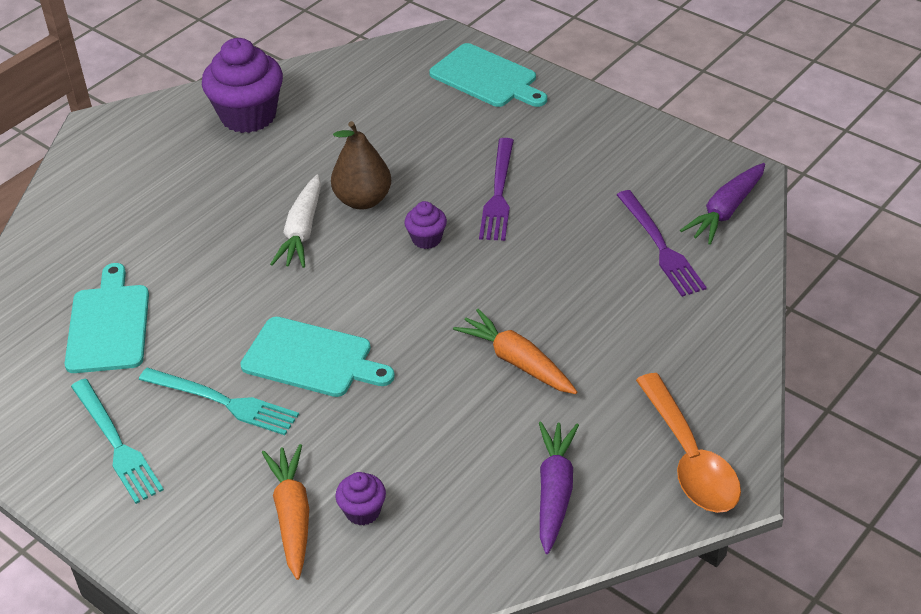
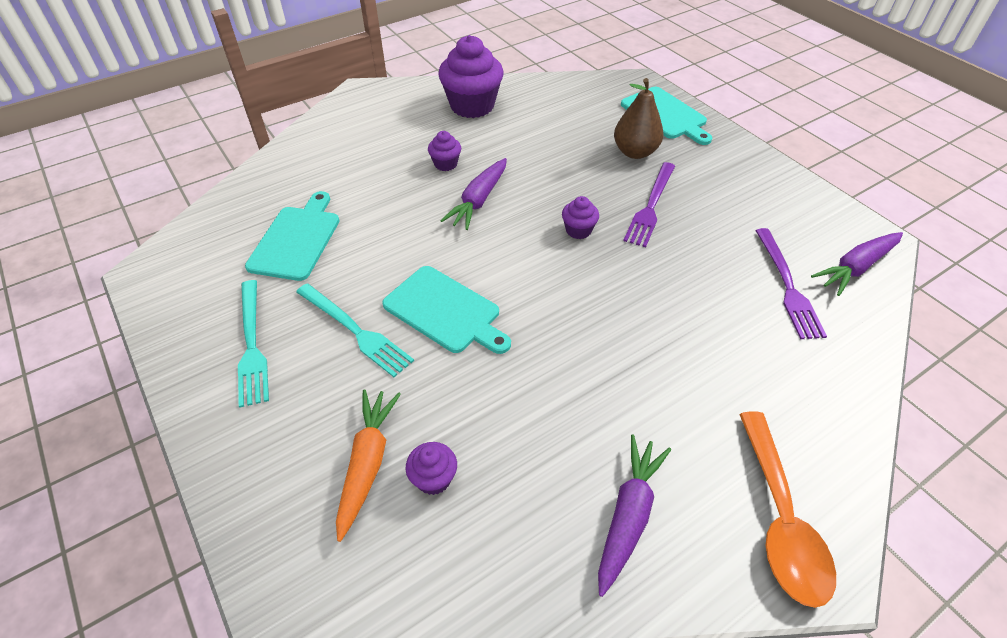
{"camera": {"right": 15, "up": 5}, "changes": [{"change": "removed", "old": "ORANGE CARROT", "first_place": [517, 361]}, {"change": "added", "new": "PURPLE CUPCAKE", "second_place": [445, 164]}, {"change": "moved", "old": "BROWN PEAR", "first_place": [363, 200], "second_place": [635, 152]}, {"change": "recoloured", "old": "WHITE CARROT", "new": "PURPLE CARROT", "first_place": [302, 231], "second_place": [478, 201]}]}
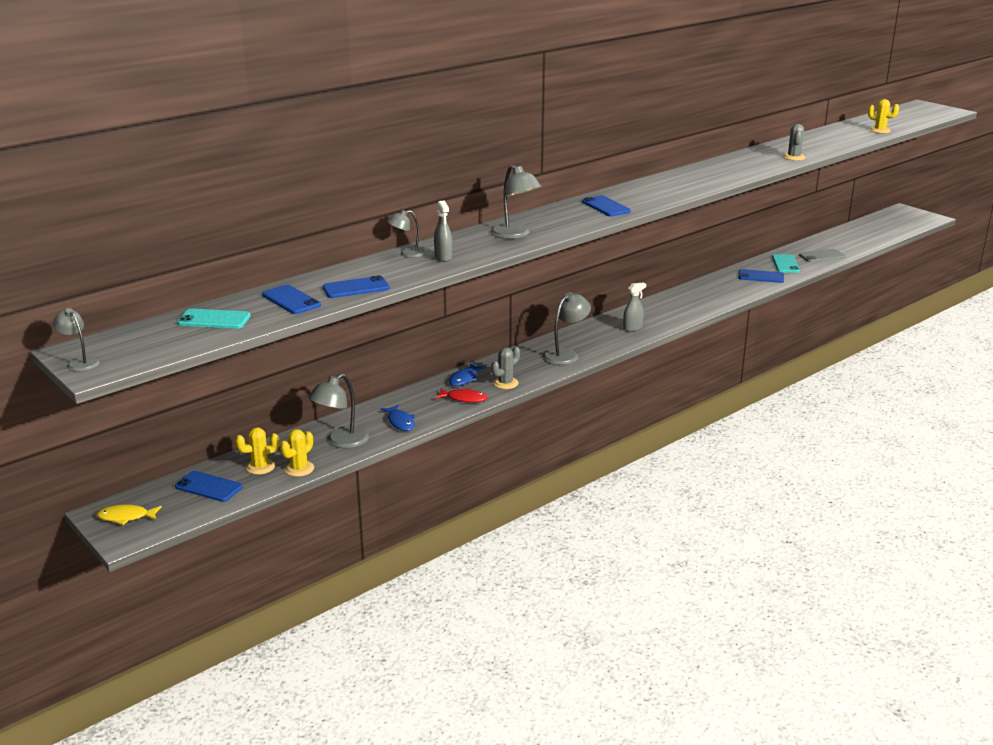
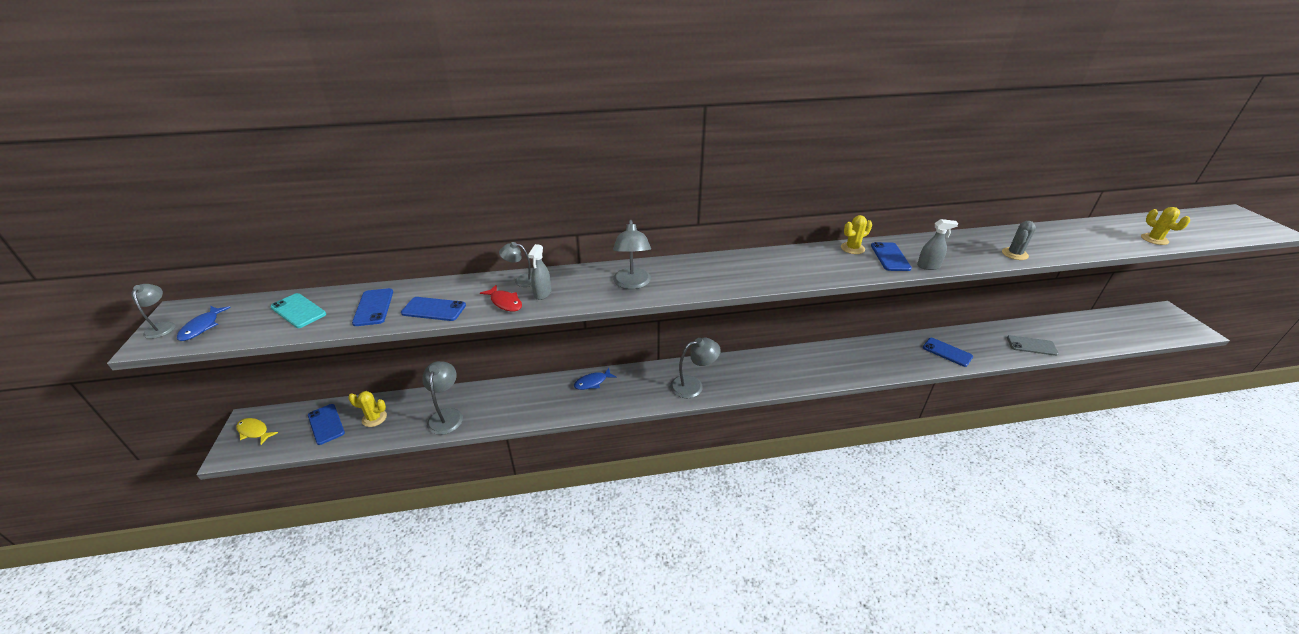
{"camera": {"right": 30, "up": 10}, "changes": [{"change": "removed", "old": "GREY CACTUS", "first_place": [505, 383]}, {"change": "removed", "old": "TURQUOISE PHONE", "first_place": [785, 264]}, {"change": "moved", "old": "YELLOW CACTUS", "first_place": [299, 469], "second_place": [852, 248]}, {"change": "moved", "old": "BLUE FISH", "first_place": [400, 422], "second_place": [202, 327]}, {"change": "moved", "old": "RED FISH", "first_place": [464, 398], "second_place": [505, 302]}, {"change": "moved", "old": "BLUE PHONE", "first_place": [606, 207], "second_place": [890, 257]}, {"change": "moved", "old": "GREY SPRAY BOTTLE", "first_place": [633, 328], "second_place": [928, 266]}, {"change": "turned", "old": "GREY LAMP", "first_place": [341, 442], "second_place": [447, 415], "degrees": 105}]}
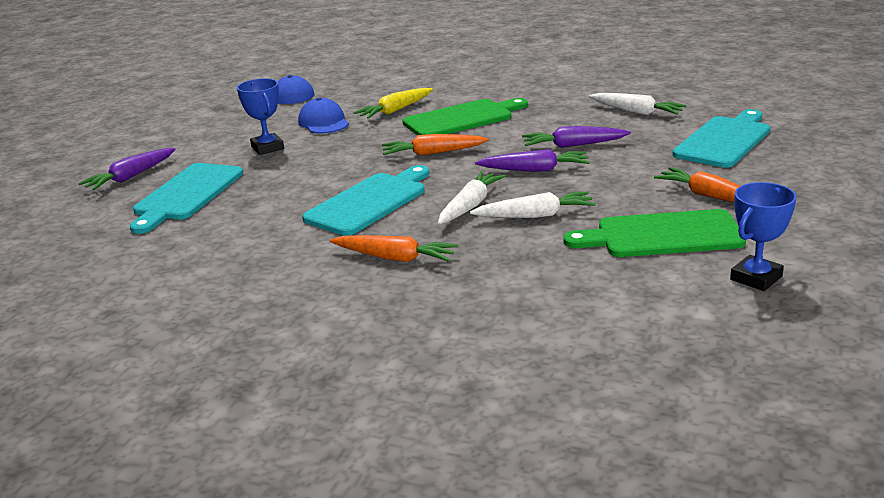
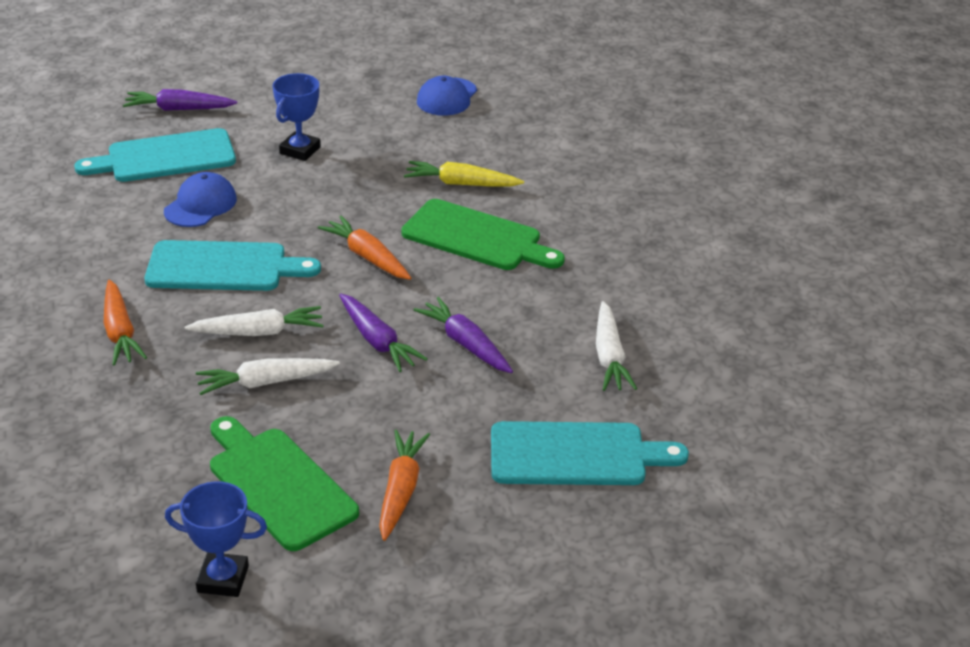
{"camera": {"right": 50, "up": 10}, "changes": [{"change": "moved", "old": "BLUE CAP", "first_place": [323, 122], "second_place": [200, 205]}, {"change": "turned", "old": "WHITE CARROT", "first_place": [535, 215], "second_place": [265, 382], "degrees": 120}]}
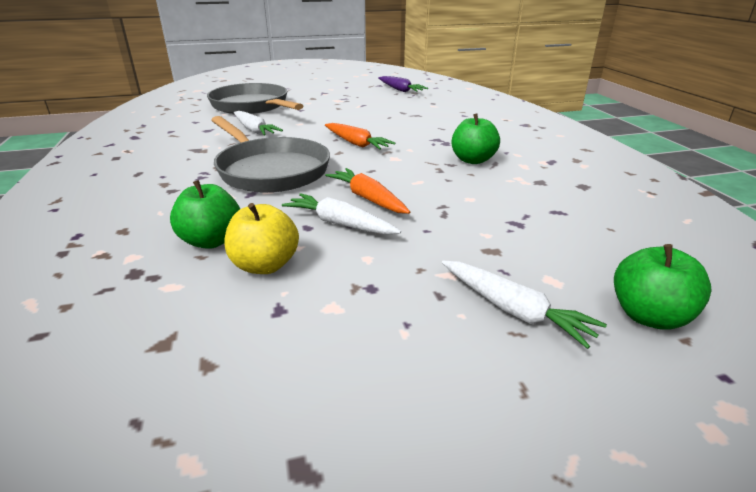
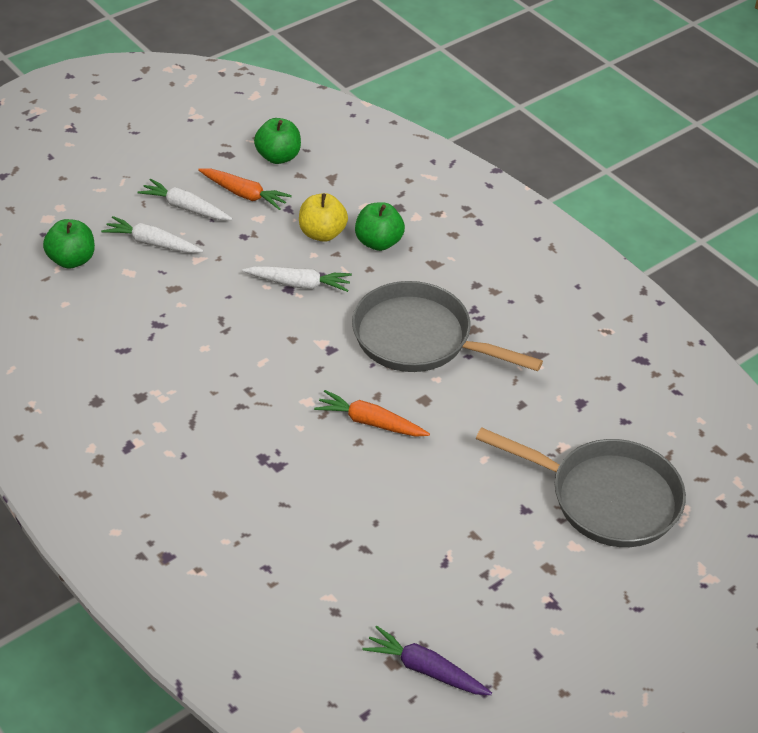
{"camera": {"right": 155, "up": 15}, "changes": [{"change": "moved", "old": "WHITE CARROT", "first_place": [254, 130], "second_place": [185, 208]}, {"change": "moved", "old": "ORANGE CARROT", "first_place": [367, 198], "second_place": [244, 194]}, {"change": "moved", "old": "GREEN APPLE", "first_place": [473, 160], "second_place": [278, 157]}]}
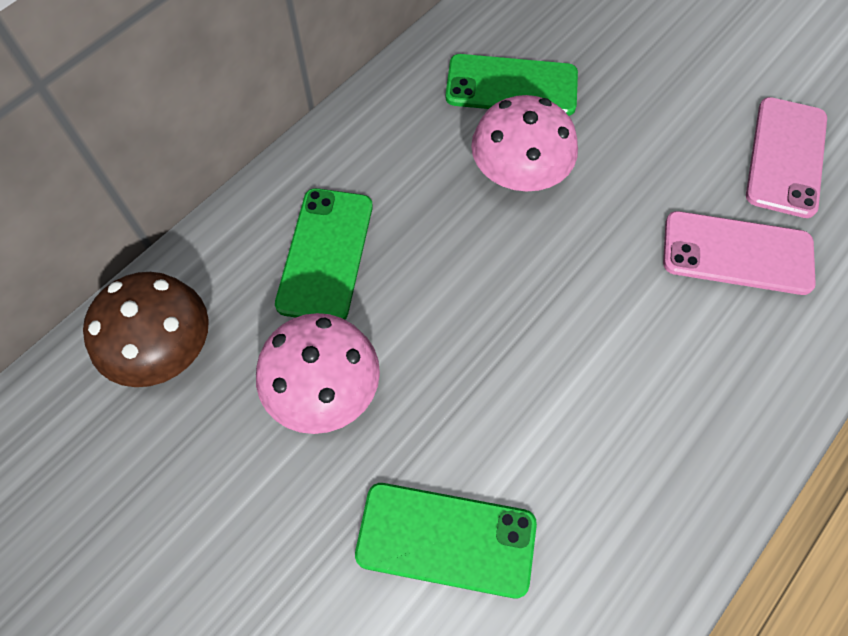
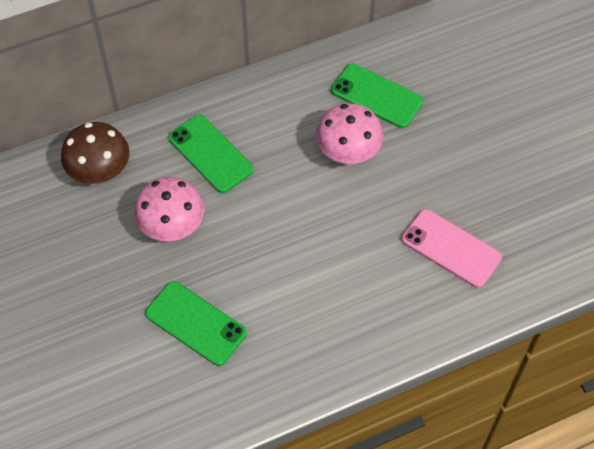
{"camera": {"right": 25, "up": -5}, "changes": [{"change": "removed", "old": "PINK PHONE", "first_place": [785, 157]}, {"change": "turned", "old": "GREEN PHONE", "first_place": [326, 254], "second_place": [210, 154], "degrees": -75}]}
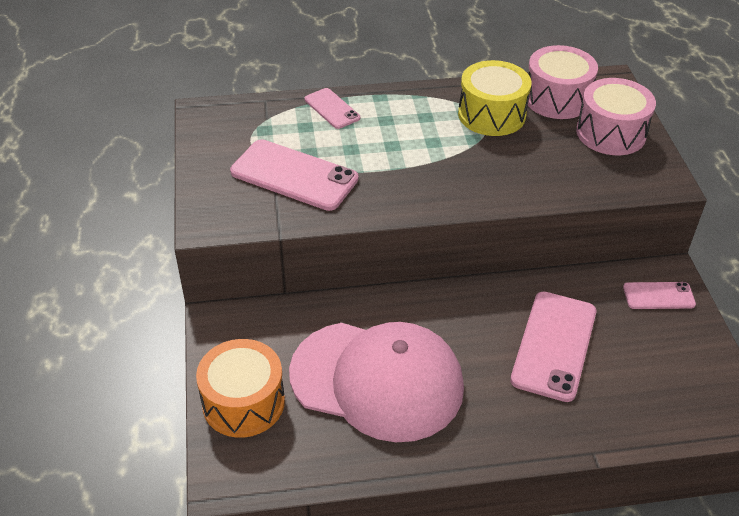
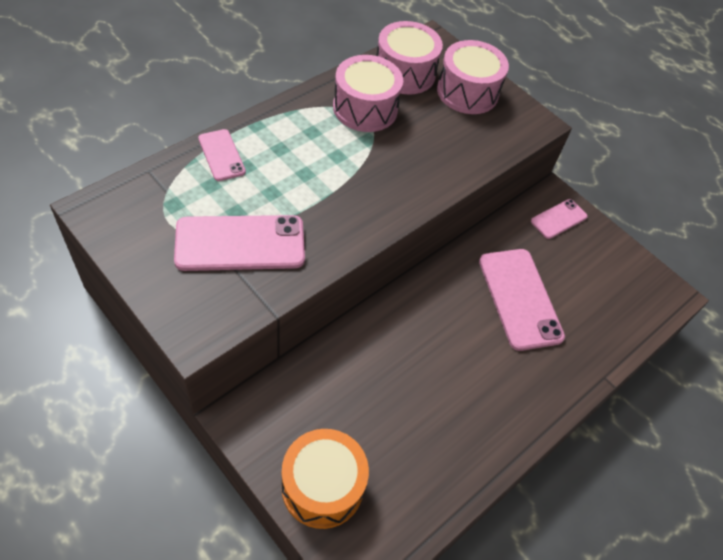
{"camera": {"right": -40, "up": 10}, "changes": [{"change": "removed", "old": "PINK CAP", "first_place": [377, 380]}, {"change": "recoloured", "old": "YELLOW DRUM", "new": "PINK DRUM", "first_place": [491, 114], "second_place": [365, 108]}, {"change": "turned", "old": "PINK PHONE", "first_place": [332, 109], "second_place": [221, 155], "degrees": 45}]}
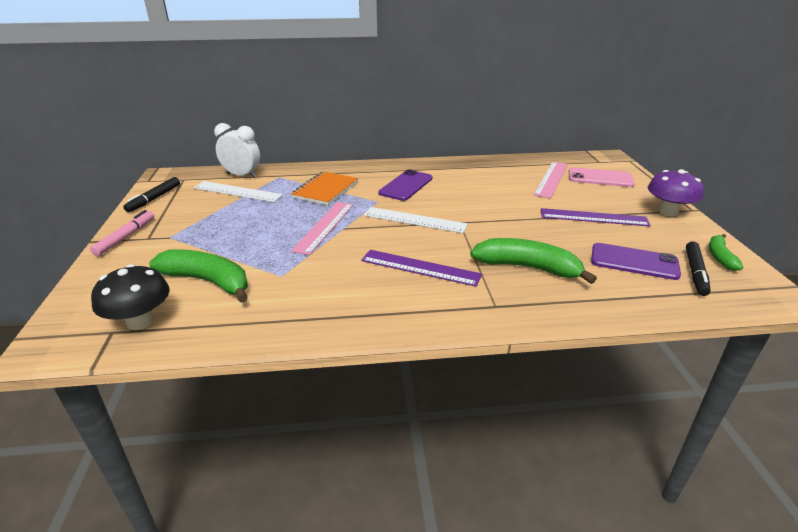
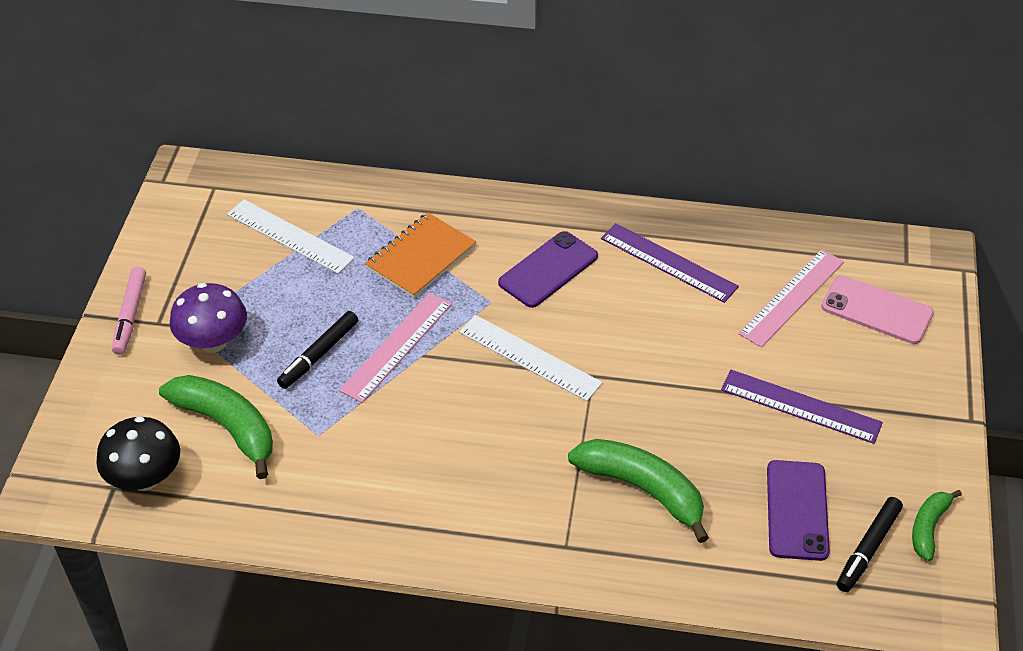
{"camera": {"right": 15, "up": 15}, "changes": [{"change": "removed", "old": "WHITE CLOCK", "first_place": [242, 175]}, {"change": "moved", "old": "BLACK MARKER", "first_place": [154, 199], "second_place": [318, 355]}, {"change": "moved", "old": "PURPLE RULER", "first_place": [420, 267], "second_place": [668, 262]}, {"change": "moved", "old": "PURPLE MUSHROOM", "first_place": [668, 212], "second_place": [213, 341]}, {"change": "turned", "old": "PINK MARKER", "first_place": [126, 237], "second_place": [130, 315], "degrees": 150}, {"change": "turned", "old": "PURPLE PHONE", "first_place": [634, 262], "second_place": [797, 510], "degrees": 60}]}
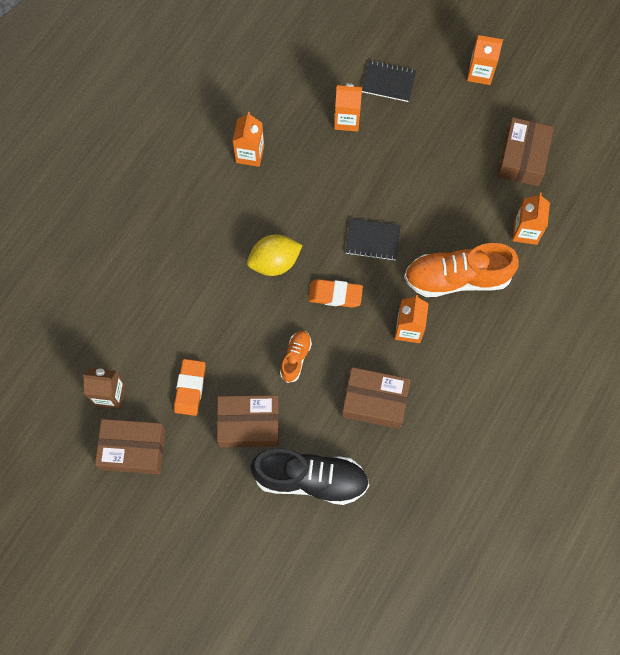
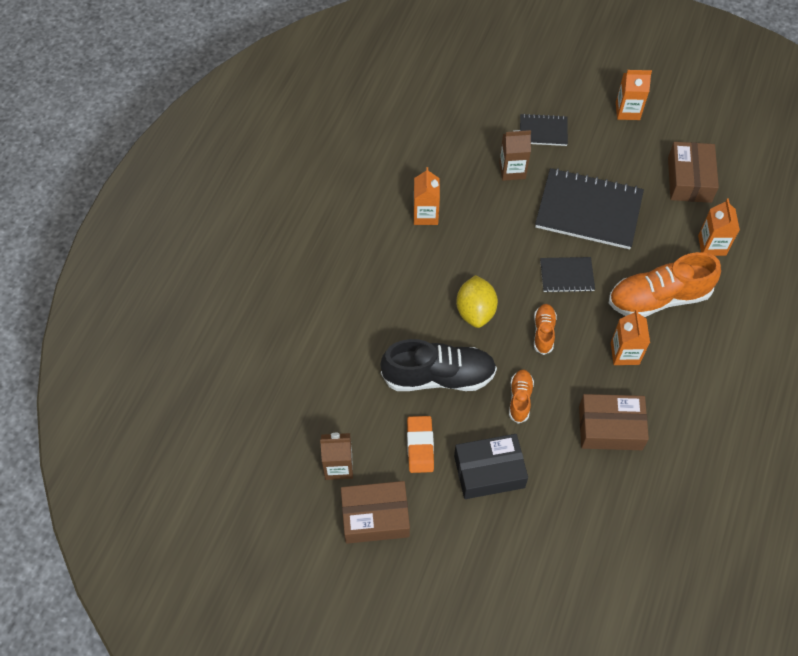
{"camera": {"right": -10, "up": -10}, "changes": [{"change": "added", "new": "BLACK NOTEBOOK", "second_place": [588, 210]}, {"change": "moved", "old": "BLACK SHOE", "first_place": [311, 479], "second_place": [438, 376]}, {"change": "replaced", "old": "ORANGE ERASER", "new": "ORANGE SHOE", "first_place": [335, 295], "second_place": [543, 332]}, {"change": "recoloured", "old": "BROWN BOX", "new": "BLACK BOX", "first_place": [249, 424], "second_place": [489, 471]}, {"change": "recoloured", "old": "ORANGE CARTON", "new": "BROWN CARTON", "first_place": [347, 120], "second_place": [512, 170]}, {"change": "turned", "old": "YELLOW LEMON", "first_place": [274, 262], "second_place": [475, 311], "degrees": -60}]}
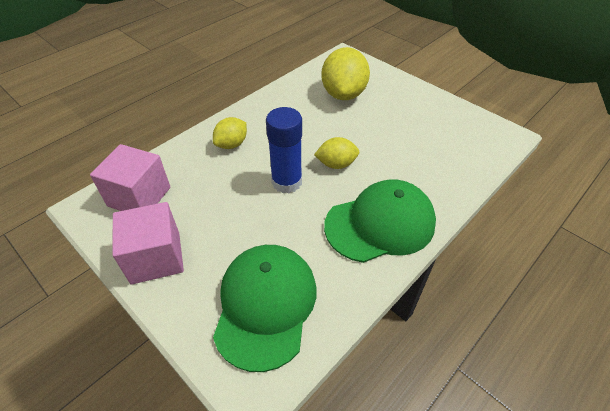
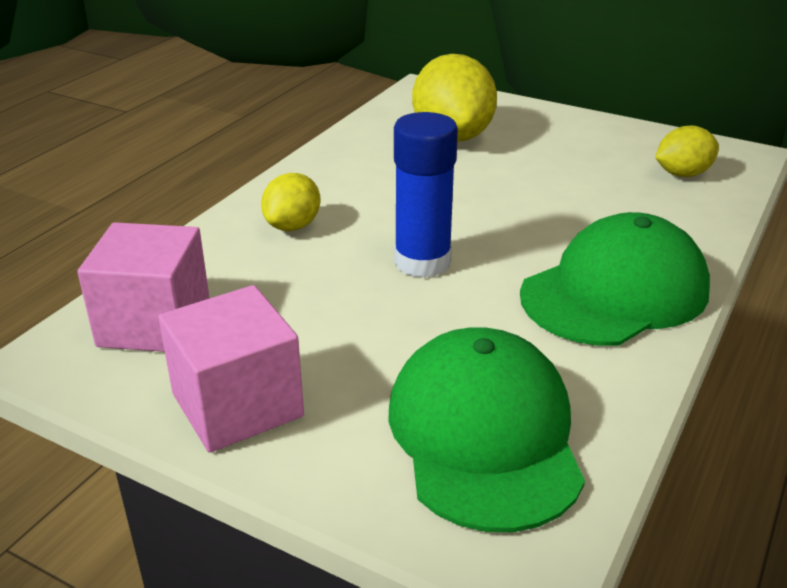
{"camera": {"right": -15, "up": -15}, "changes": [{"change": "moved", "old": "YELLOW LEMON", "first_place": [336, 164], "second_place": [682, 174]}]}
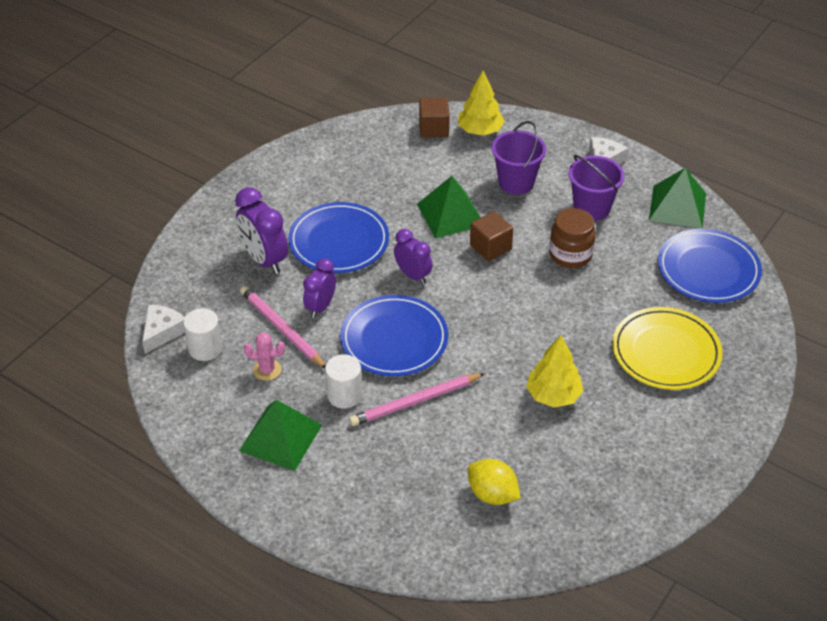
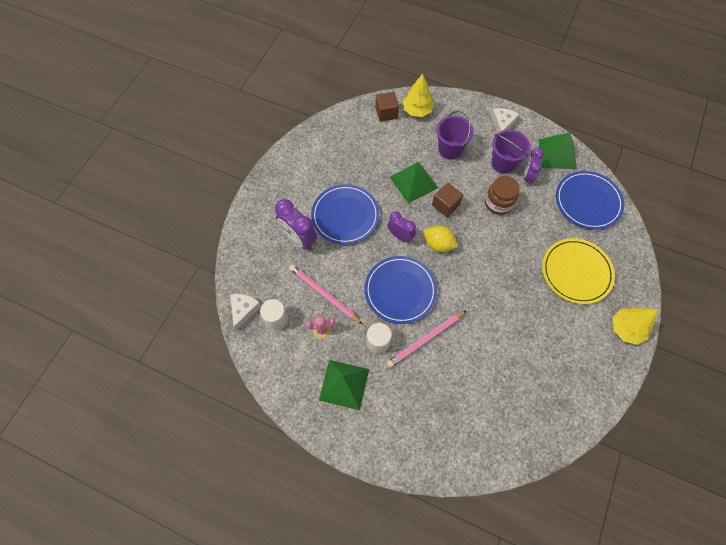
{"camera": {"right": -10, "up": 20}, "changes": [{"change": "moved", "old": "PURPLE CLOCK", "first_place": [320, 307], "second_place": [527, 176]}, {"change": "moved", "old": "YELLOW LEMON", "first_place": [492, 494], "second_place": [438, 244]}, {"change": "moved", "old": "YELLOW TREE", "first_place": [553, 395], "second_place": [626, 329]}]}
